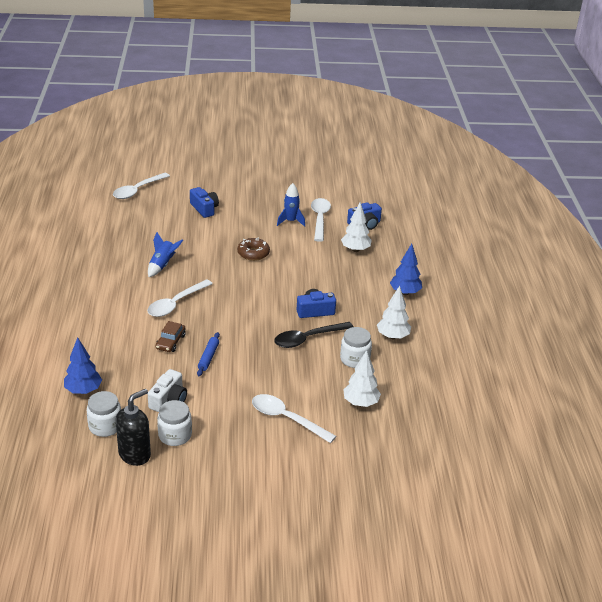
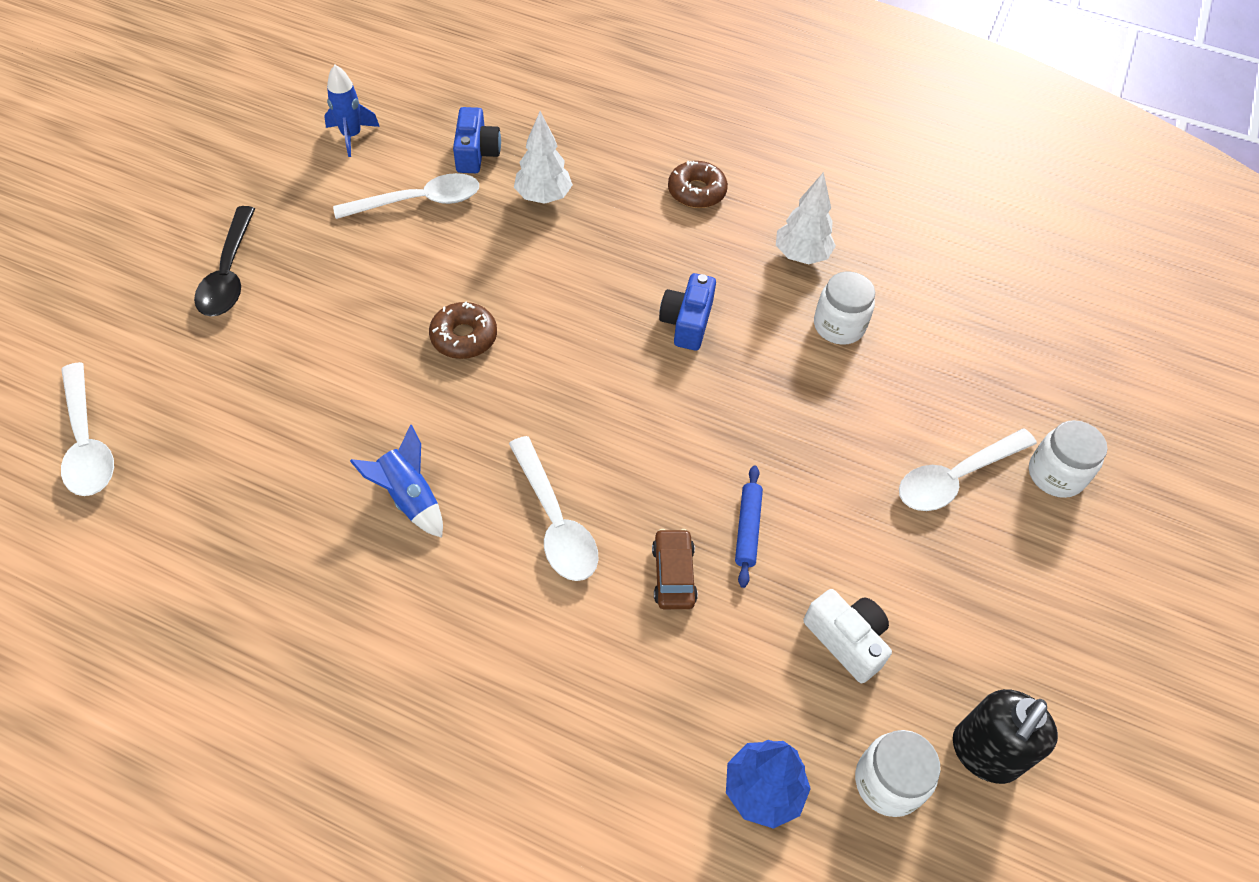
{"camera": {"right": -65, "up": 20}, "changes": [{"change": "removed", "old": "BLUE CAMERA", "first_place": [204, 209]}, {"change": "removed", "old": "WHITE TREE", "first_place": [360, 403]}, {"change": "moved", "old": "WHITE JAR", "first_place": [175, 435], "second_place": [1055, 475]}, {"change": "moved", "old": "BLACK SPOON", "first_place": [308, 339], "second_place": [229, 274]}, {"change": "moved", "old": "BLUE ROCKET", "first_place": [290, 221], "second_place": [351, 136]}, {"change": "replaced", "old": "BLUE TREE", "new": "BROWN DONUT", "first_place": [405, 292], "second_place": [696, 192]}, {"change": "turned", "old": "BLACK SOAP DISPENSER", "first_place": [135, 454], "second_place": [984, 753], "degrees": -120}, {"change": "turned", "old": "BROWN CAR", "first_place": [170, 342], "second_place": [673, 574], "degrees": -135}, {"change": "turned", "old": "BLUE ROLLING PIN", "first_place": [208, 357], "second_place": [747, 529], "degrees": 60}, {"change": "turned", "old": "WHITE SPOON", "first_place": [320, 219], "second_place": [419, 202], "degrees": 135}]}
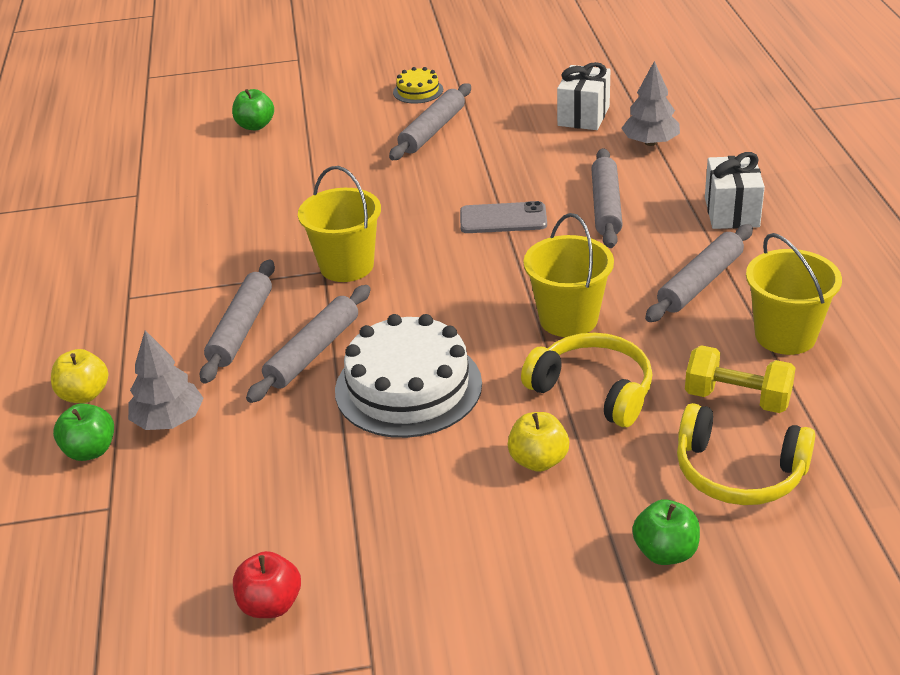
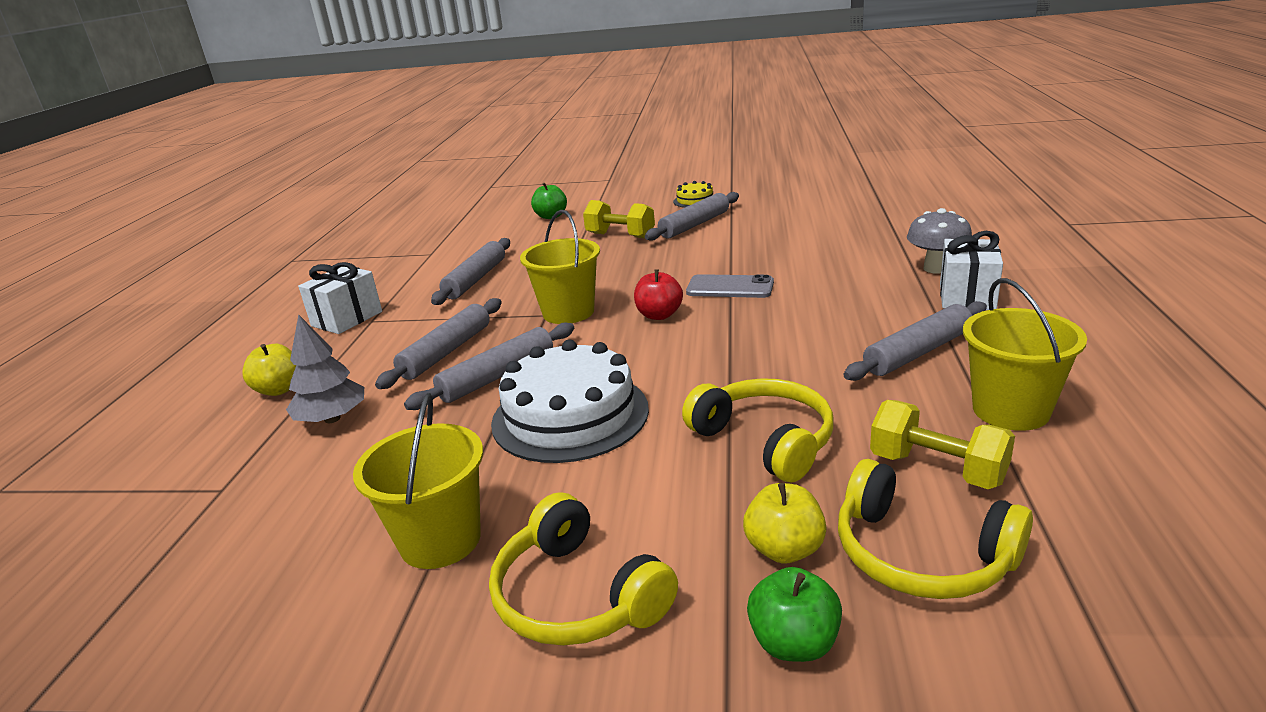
{"camera": {"right": 15, "up": -10}, "changes": [{"change": "removed", "old": "GREEN APPLE", "first_place": [90, 450]}, {"change": "removed", "old": "GREY TREE", "first_place": [650, 142]}, {"change": "added", "new": "YELLOW HEADPHONES", "second_place": [577, 596]}, {"change": "added", "new": "YELLOW DUMBBELL", "second_place": [620, 236]}, {"change": "added", "new": "GREY MUSHROOM", "second_place": [936, 268]}, {"change": "moved", "old": "RED APPLE", "first_place": [270, 604], "second_place": [659, 315]}, {"change": "moved", "old": "YELLOW APPLE", "first_place": [538, 461], "second_place": [784, 549]}, {"change": "moved", "old": "YELLOW BUCKET", "first_place": [568, 319], "second_place": [440, 540]}, {"change": "moved", "old": "WHITE GIFT", "first_place": [583, 116], "second_place": [347, 319]}, {"change": "moved", "old": "GREY ROLLING PIN", "first_place": [606, 206], "second_place": [475, 279]}]}
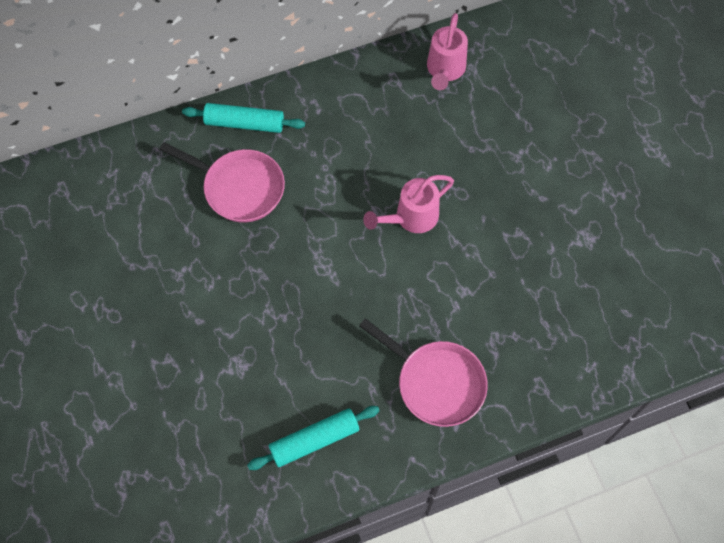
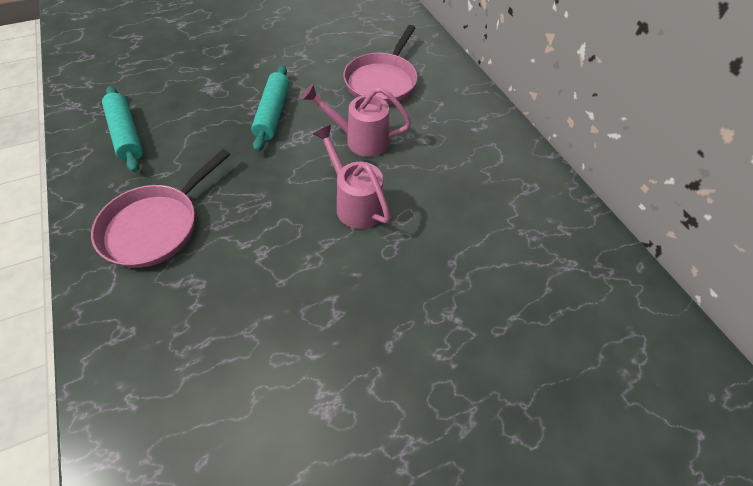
{"camera": {"right": 85, "up": -10}, "changes": [{"change": "moved", "old": "TURQUOISE ROLLING PIN", "first_place": [244, 123], "second_place": [273, 114]}, {"change": "moved", "old": "PINK WATERING CAN", "first_place": [445, 70], "second_place": [361, 140]}]}
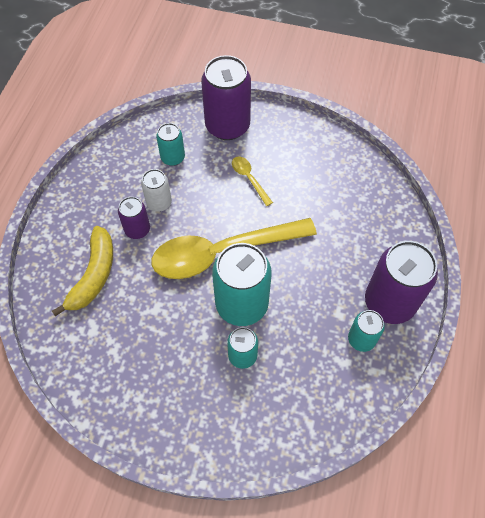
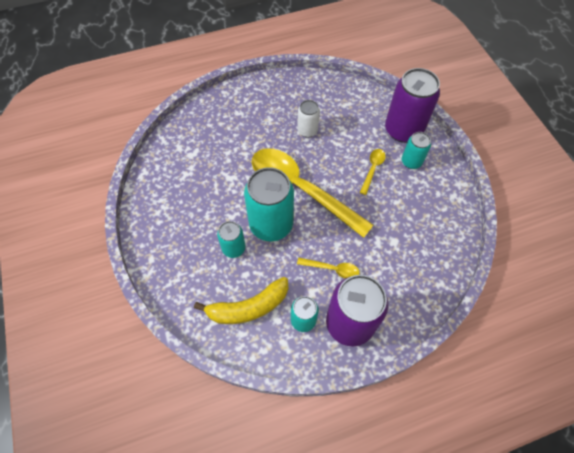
{"camera": {"right": 55, "up": 0}, "changes": [{"change": "removed", "old": "PURPLE CAN", "first_place": [137, 229]}, {"change": "added", "new": "YELLOW SPOON", "second_place": [332, 269]}, {"change": "moved", "old": "YELLOW BANANA", "first_place": [94, 275], "second_place": [248, 307]}, {"change": "moved", "old": "TURQUOISE CAN", "first_place": [173, 158], "second_place": [411, 162]}]}
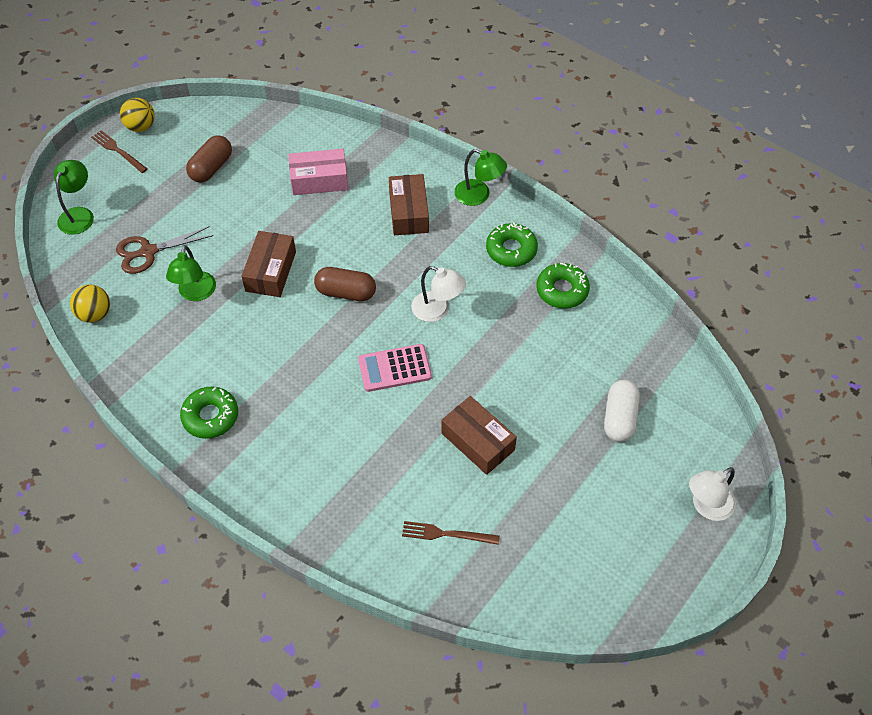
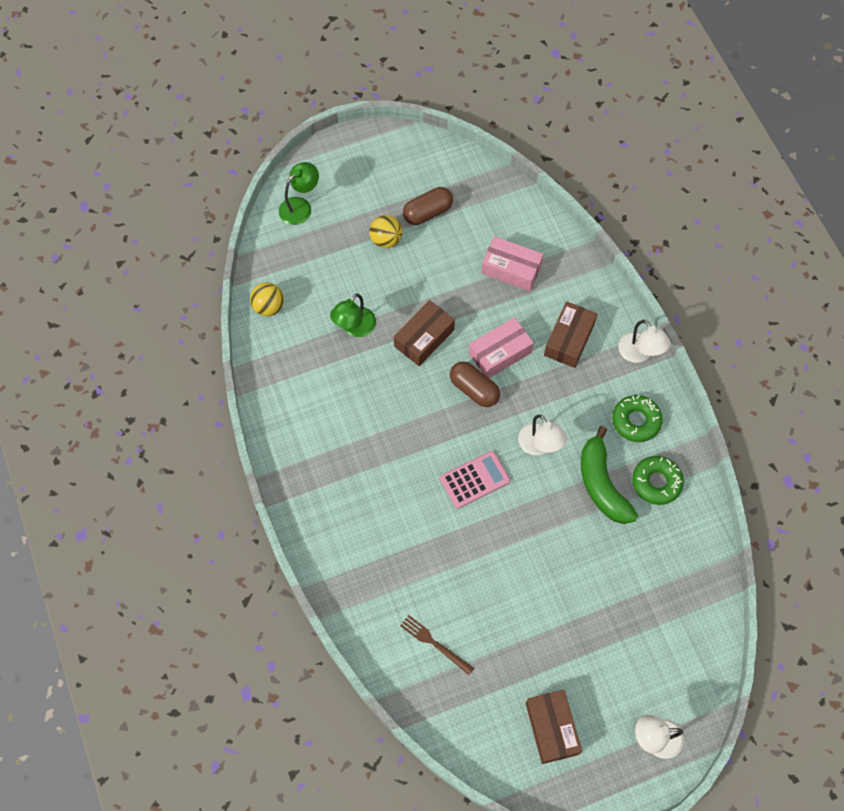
{"camera": {"right": 30, "up": 10}, "changes": [{"change": "removed", "old": "BROWN FORK", "first_place": [118, 151]}, {"change": "removed", "old": "BROWN SCISSORS", "first_place": [148, 252]}, {"change": "removed", "old": "GREEN DONUT", "first_place": [210, 416]}, {"change": "removed", "old": "WHITE CAPSULE", "first_place": [619, 418]}, {"change": "added", "new": "PINK BOX", "second_place": [500, 353]}, {"change": "added", "new": "GREEN BANANA", "second_place": [601, 484]}, {"change": "moved", "old": "YELLOW BALL", "first_place": [141, 127], "second_place": [386, 240]}, {"change": "moved", "old": "BROWN BOX", "first_place": [478, 441], "second_place": [551, 728]}, {"change": "recoloured", "old": "GREEN LAMP", "new": "WHITE LAMP", "first_place": [479, 196], "second_place": [639, 353]}, {"change": "turned", "old": "PINK CALCULATOR", "first_place": [394, 368], "second_place": [475, 480], "degrees": 135}]}
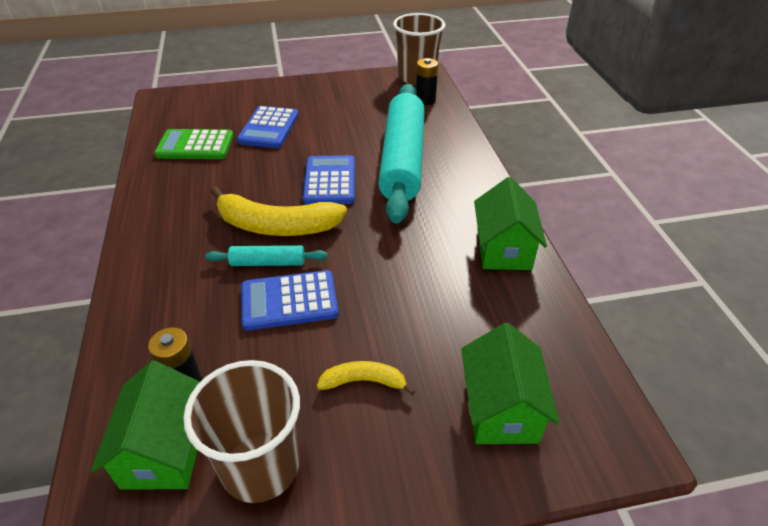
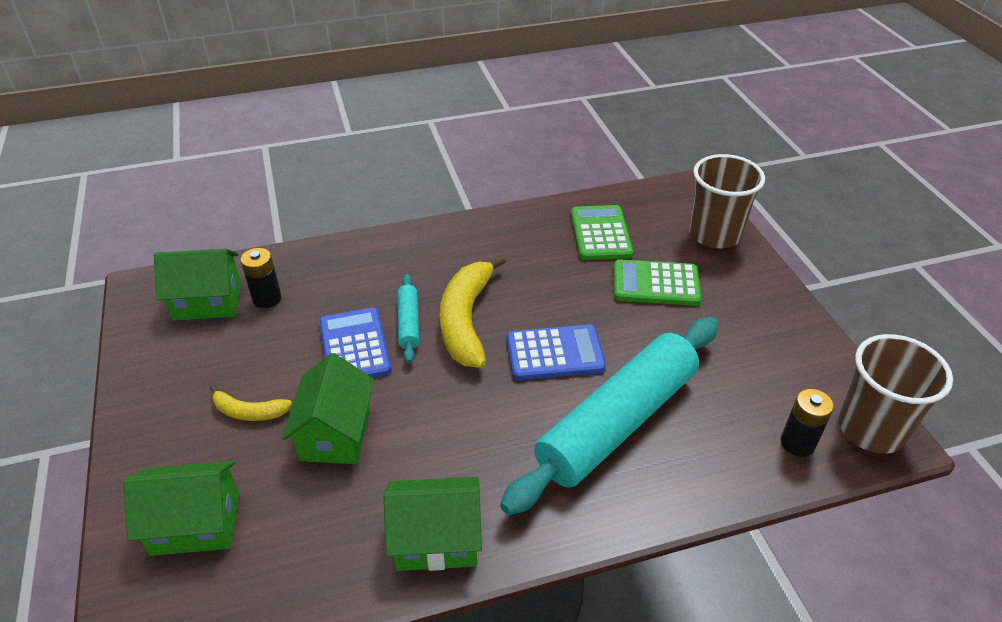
{"camera": {"right": 85, "up": 0}, "changes": [{"change": "added", "new": "GREEN HOUSE", "second_place": [335, 434]}, {"change": "moved", "old": "BROWN CUP", "first_place": [260, 466], "second_place": [714, 234]}, {"change": "recoloured", "old": "BLUE CALCULATOR", "new": "GREEN CALCULATOR", "first_place": [269, 128], "second_place": [656, 284]}, {"change": "turned", "old": "YELLOW BANANA", "first_place": [363, 381], "second_place": [249, 412], "degrees": 105}, {"change": "turned", "old": "TURQUOISE ROLLING PIN", "first_place": [402, 160], "second_place": [617, 422], "degrees": -45}]}
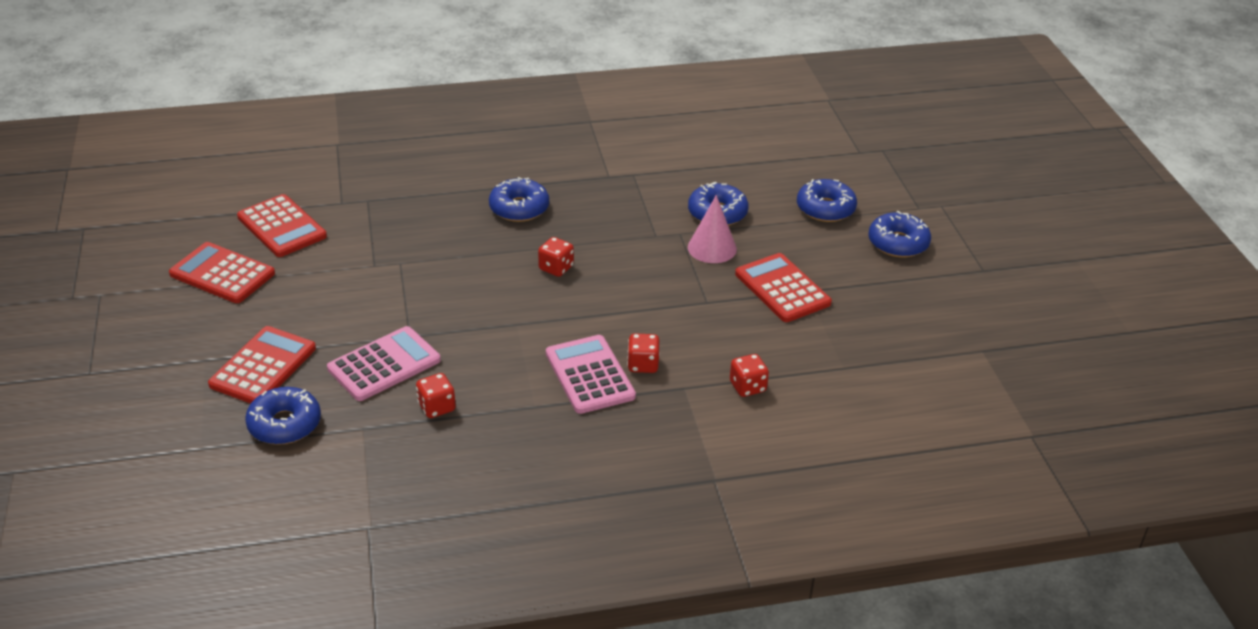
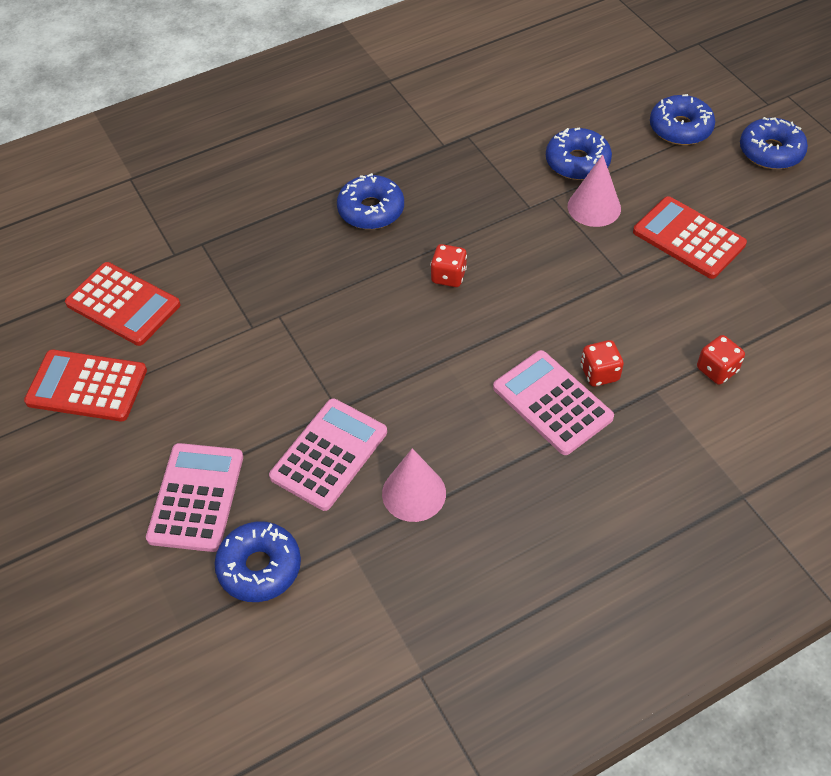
{"camera": {"right": -15, "up": 15}, "changes": [{"change": "replaced", "old": "RED DICE", "new": "PINK CONE", "first_place": [436, 407], "second_place": [414, 493]}, {"change": "recoloured", "old": "RED CALCULATOR", "new": "PINK CALCULATOR", "first_place": [263, 366], "second_place": [196, 497]}]}
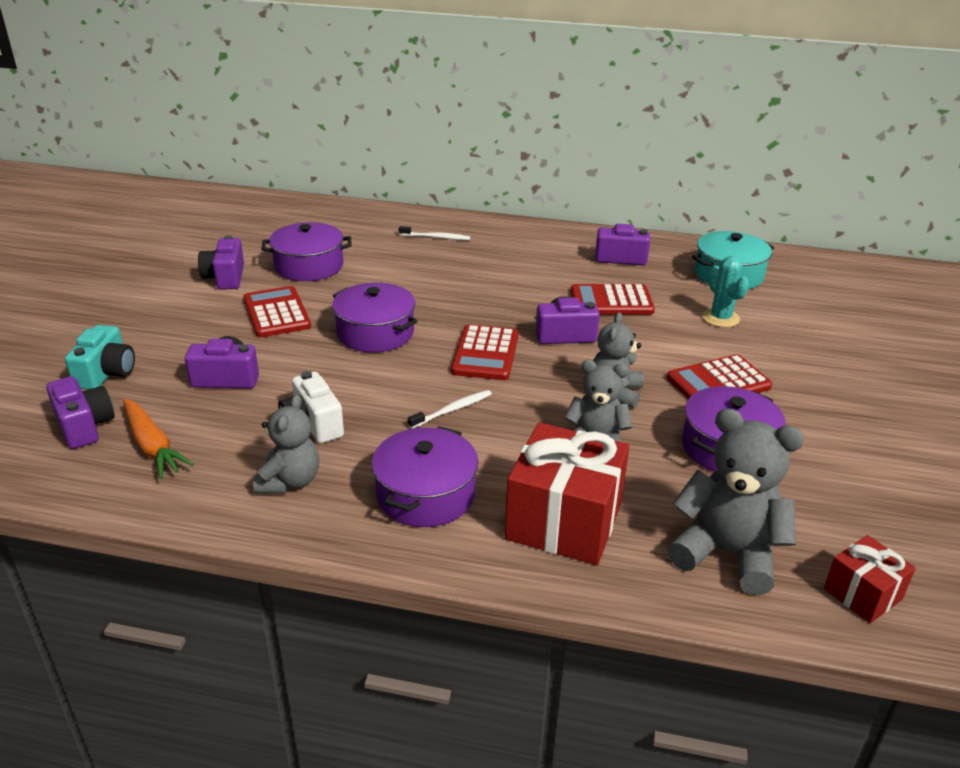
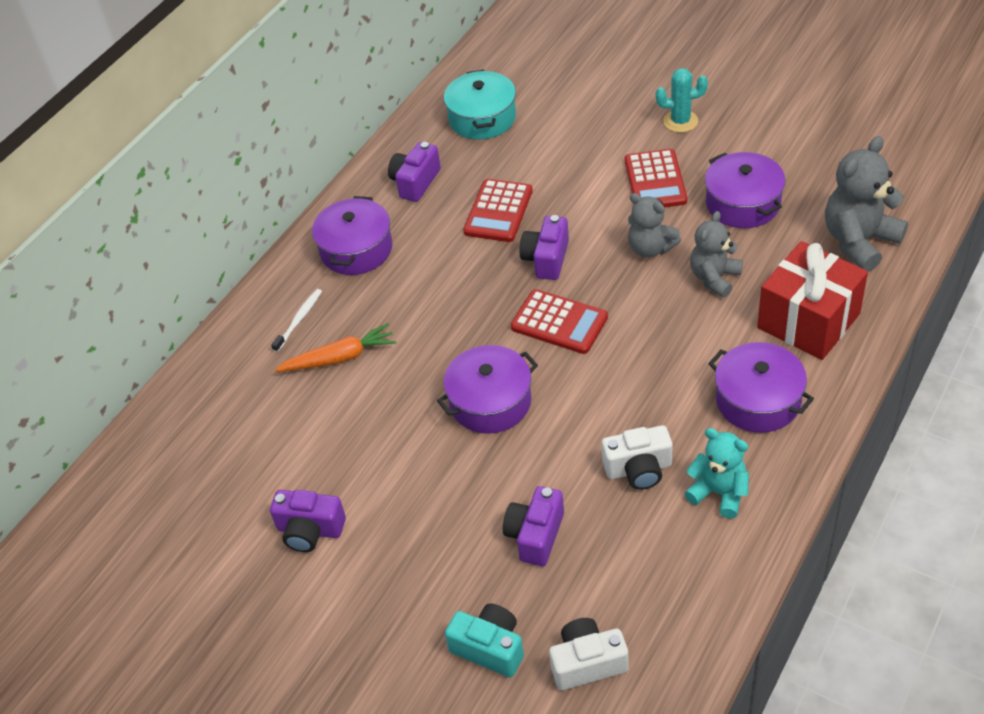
{"camera": {"right": -65, "up": 15}, "changes": [{"change": "removed", "old": "RED CALCULATOR", "first_place": [276, 313]}, {"change": "removed", "old": "WHITE TOOTHBRUSH", "first_place": [452, 410]}, {"change": "removed", "old": "RED GIFT", "first_place": [862, 594]}, {"change": "moved", "old": "ORANGE CARROT", "first_place": [152, 446], "second_place": [339, 358]}, {"change": "moved", "old": "PURPLE POT", "first_place": [309, 266], "second_place": [356, 249]}, {"change": "moved", "old": "TURQUOISE CACTUS", "first_place": [720, 318], "second_place": [680, 121]}, {"change": "recoloured", "old": "PURPLE CAMERA", "new": "WHITE CAMERA", "first_place": [84, 426], "second_place": [587, 663]}, {"change": "recoloured", "old": "GREY TEDDY BEAR", "new": "TURQUOISE TEDDY BEAR", "first_place": [290, 481], "second_place": [719, 493]}]}
